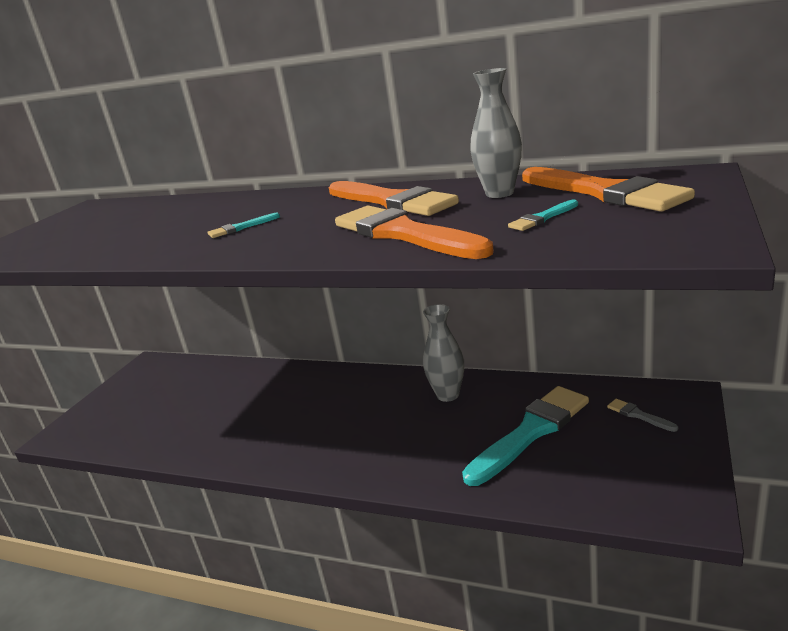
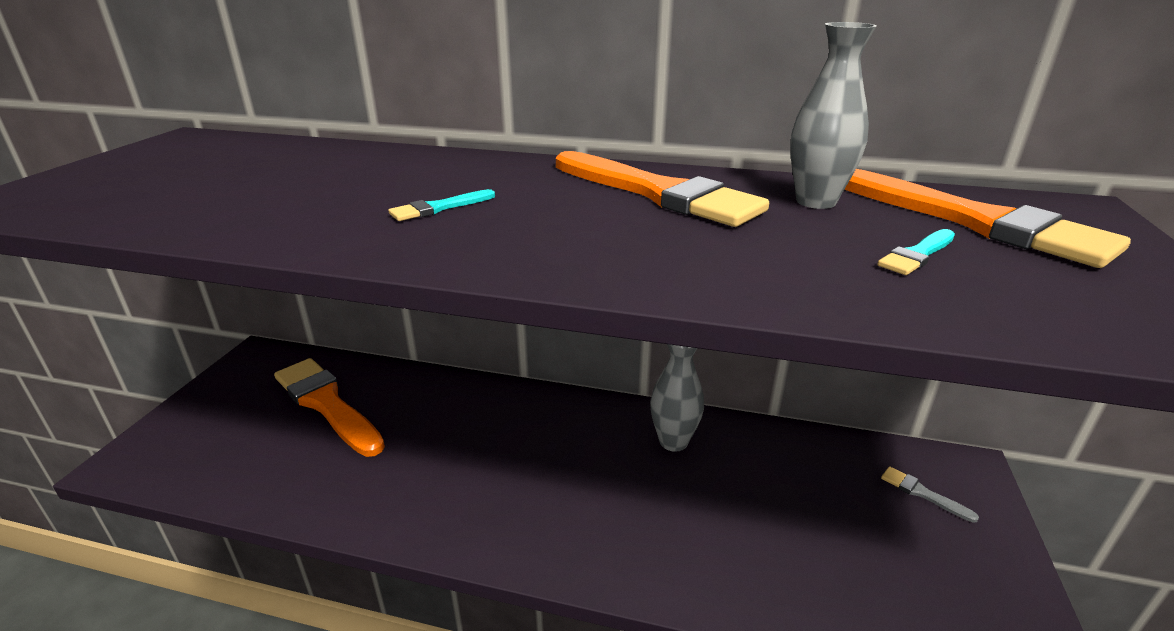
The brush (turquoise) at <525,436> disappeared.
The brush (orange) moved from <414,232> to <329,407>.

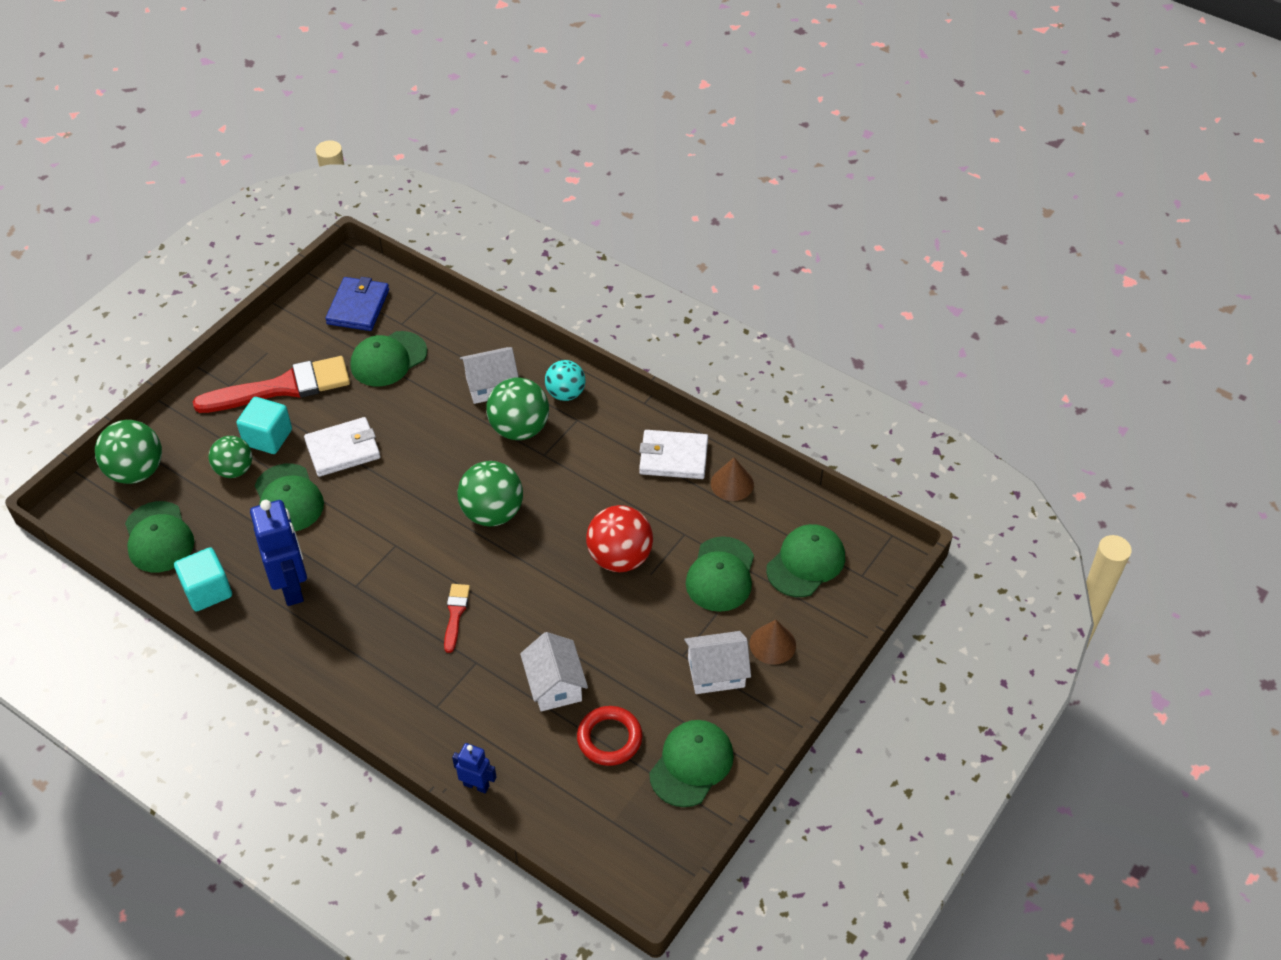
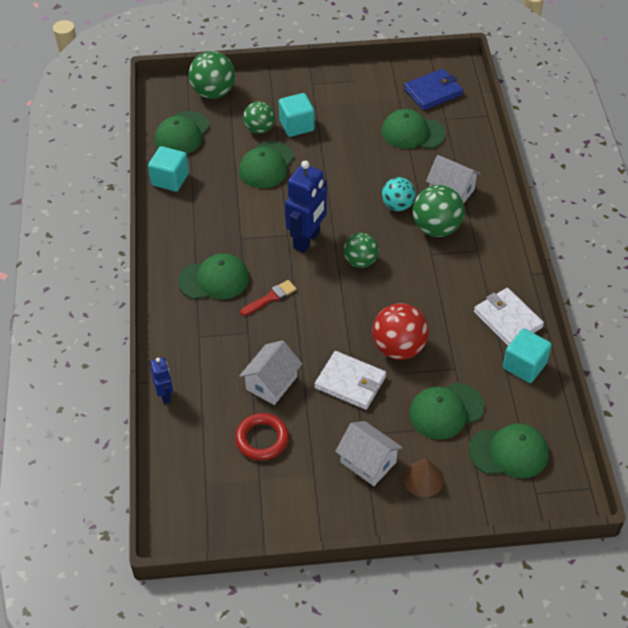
The brush (red) at <271,384> disappeared.
The robot (blue) moved from <278,553> to <306,207>.
The wallet (white) moved from <342,447> to <350,380>.
The ball (turquoise) moved from <565,380> to <399,194>.
The cap (green) moved from <691,763> to <213,276>.
The cone (brown) at <732,479> was replaced by the cube (turquoise) at <527,355>.
The ball (green) at <490,493> changed to 0.67 times the size.

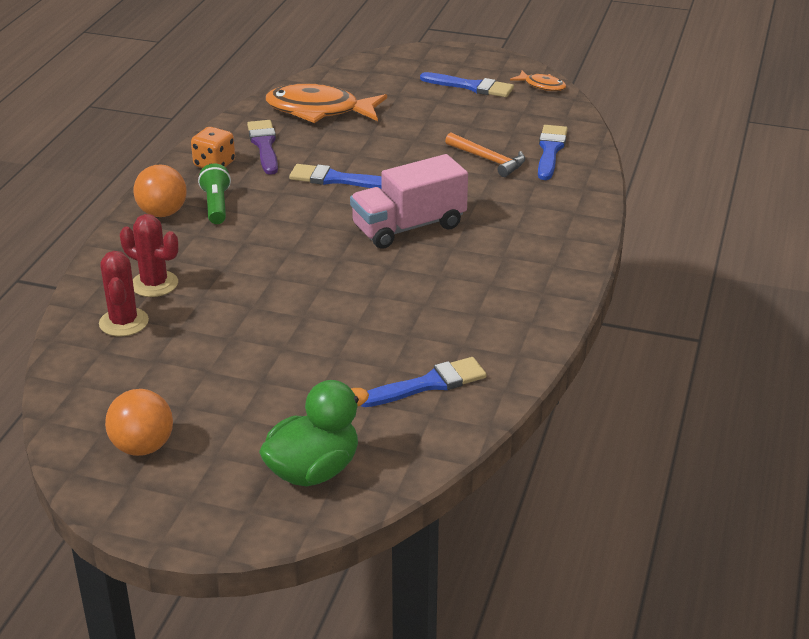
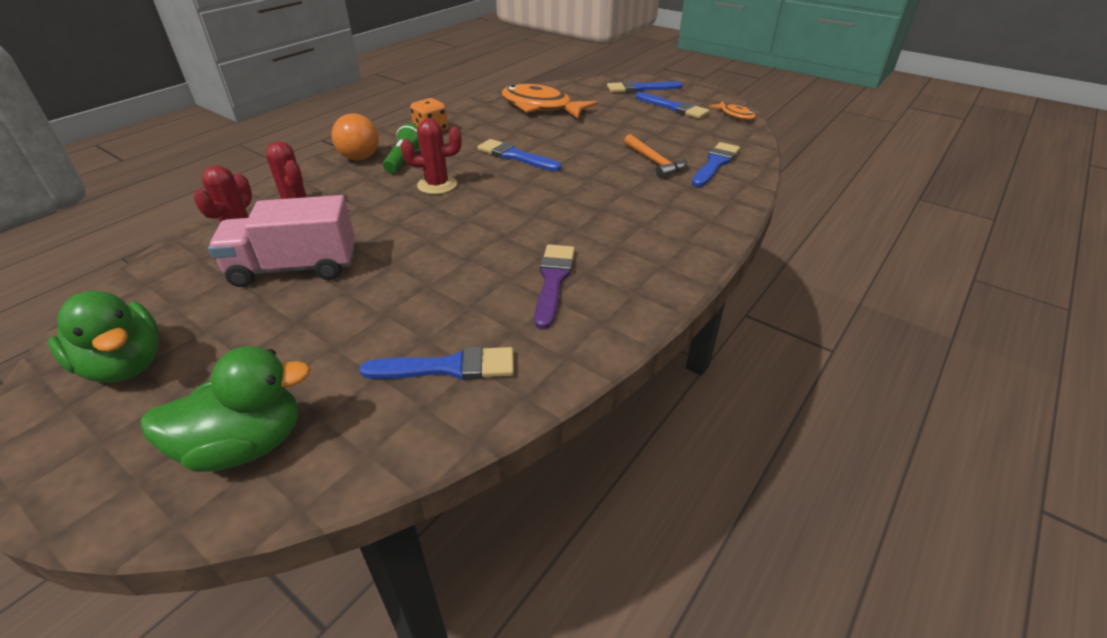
The cactus (red) at <431,156> appeared.
The brush (blue) at <645,87> appeared.
The brush (purple) moved from <262,147> to <554,286>.
The truck (pink) moved from <409,201> to <281,241>.
The ball (orange) at <139,422> was replaced by the duck (green) at <103,337>.

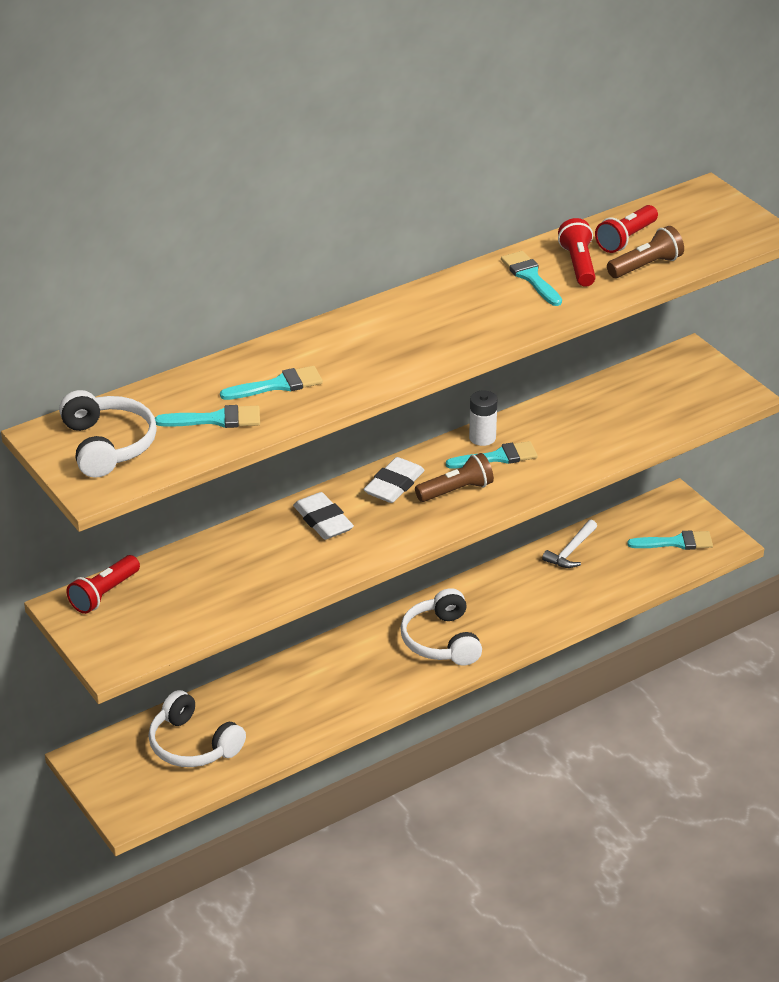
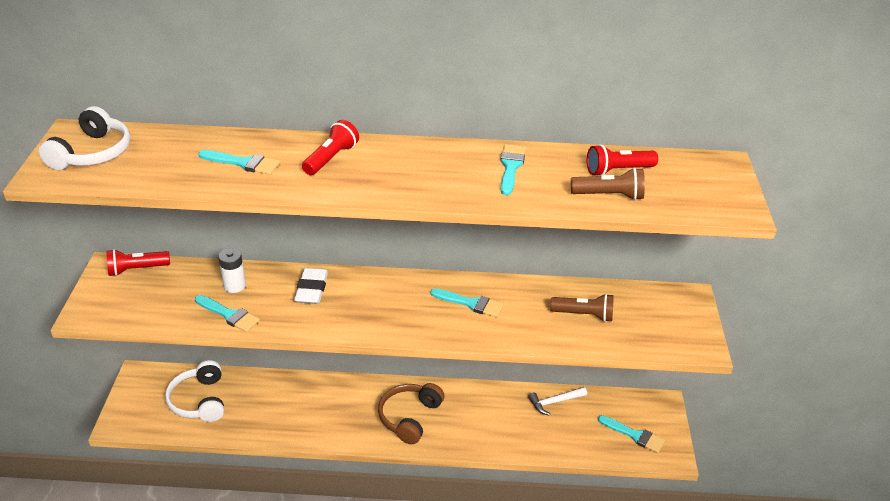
The eraser (white) at <394,480> disappeared.
The brush (turquoise) moved from <207,416> to <227,313>.
The flashlight (brown) moved from <454,477> to <582,308>.
The battery (white) moved from <483,418> to <232,270>.
The flashlight (red) moved from <577,252> to <330,147>.
The headphones (white) at <441,627> became the headphones (brown) at <411,413>.

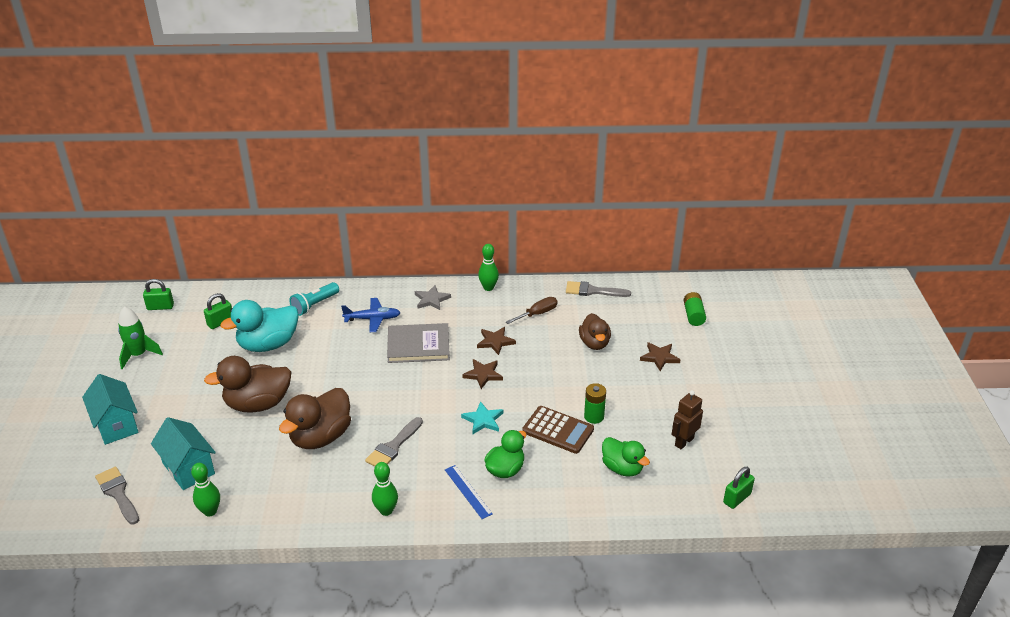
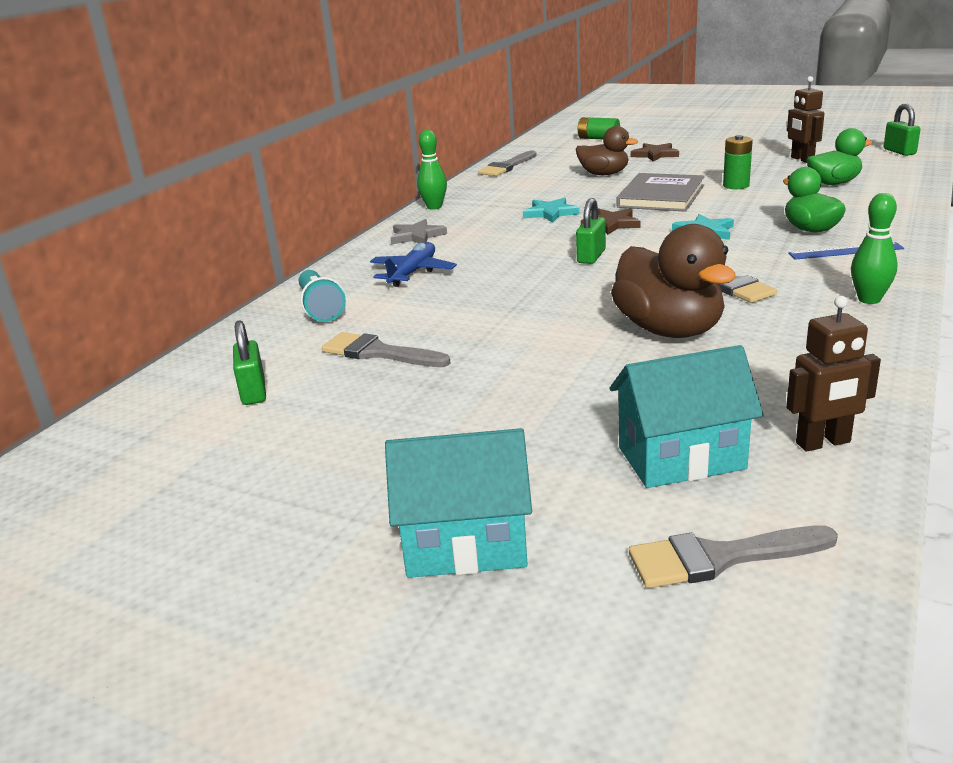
The rocket (green) at <140,337> disappeared.
The duck (brown) at <247,384> disappeared.
The screwdriver (brown) at <531,310> disappeared.
The calculator (brown) at <558,430> disappeared.
The padlock (green) moved from <158,294> to <591,231>.
The book (grey) moved from <418,343> to <660,192>.
The bowling pin (green) at <205,490> was replaced by the robot (brown) at <833,374>.
The duck (turquoise) at <259,326> was replaced by the brush (grey) at <386,349>.
The star (brown) at <496,341> became the star (turquoise) at <551,210>.

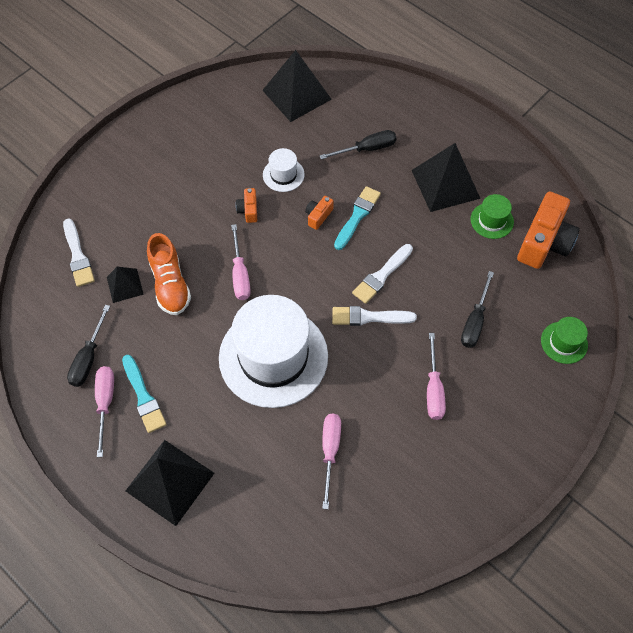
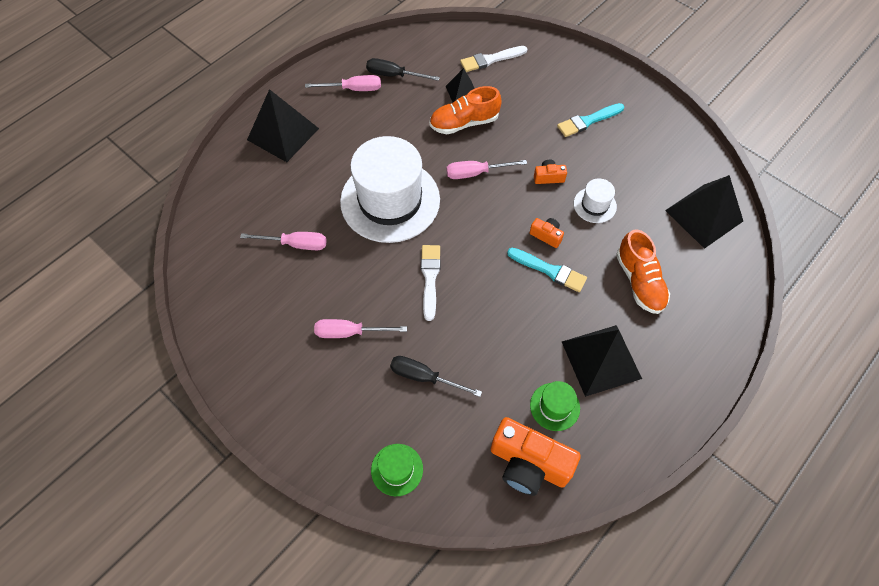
The brush (white) at <382,274> disappeared.
The brush (turquoise) moved from <144,394> to <590,120>.
The screwdriver (black) at <358,144> was replaced by the shoe (orange) at <643,271>.

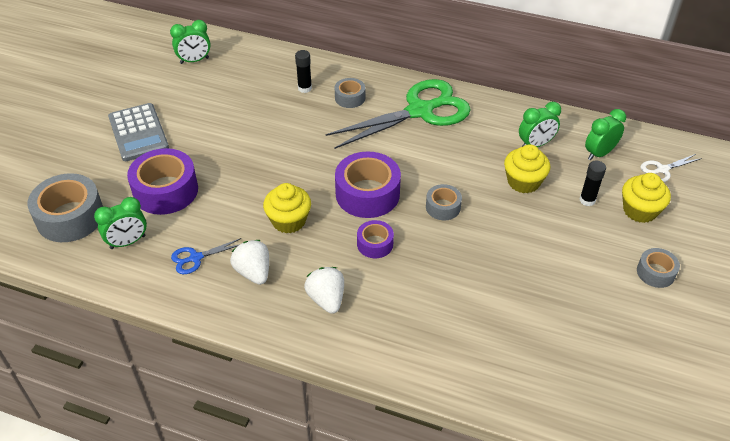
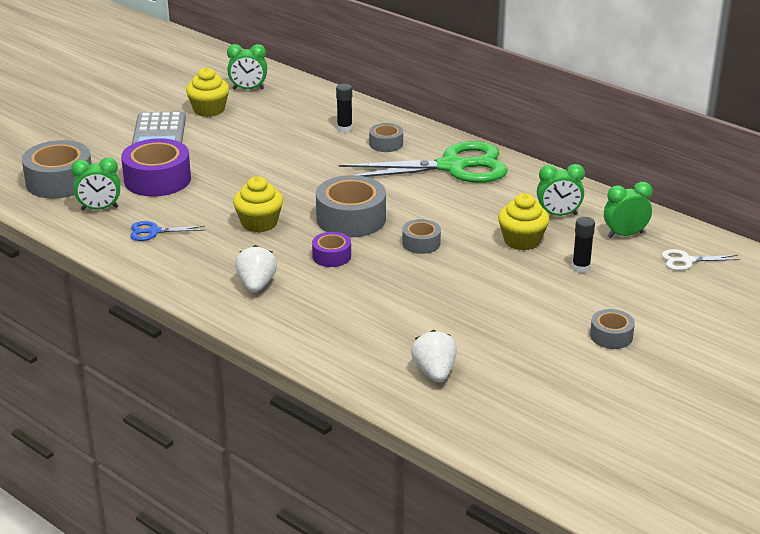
The strawberry (white) moved from <249,262> to <434,356>.
The cupcake (yellow) moved from <646,198> to <207,92>.
The tape (purple) at <368,184> became the tape (grey) at <351,206>.

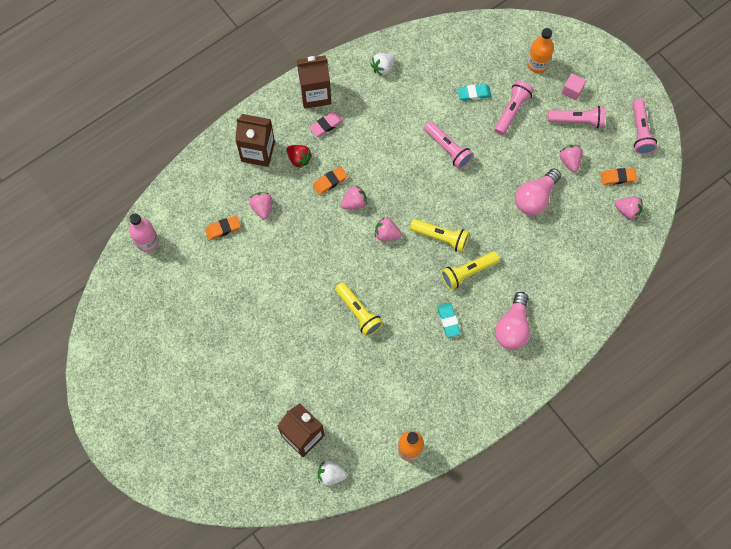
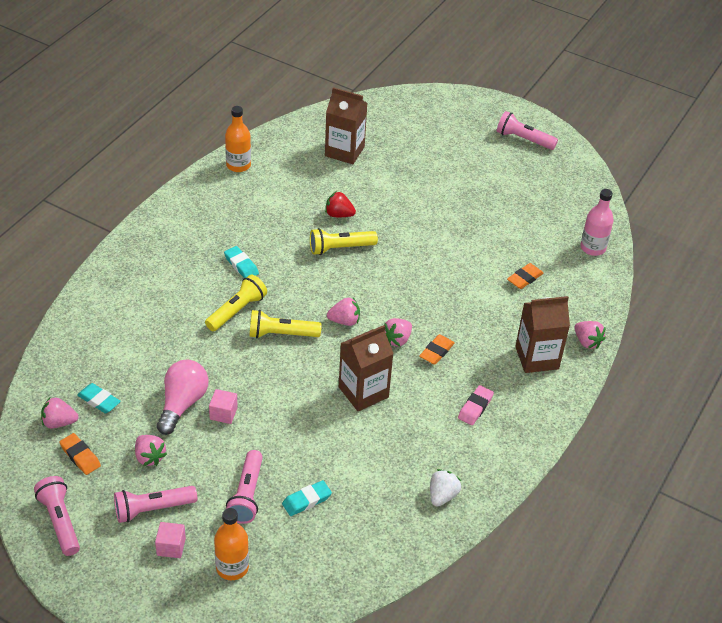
The strawberry (white) at <332,473> disappeared.
The light bulb (pink) at <512,321> disappeared.
The eraser (turquoise) at <99,398> appeared.
The cube (pink) at <223,406> appeared.
The strawberry (pink) moved from <260,206> to <589,335>.
The strawberry (red) moved from <299,157> to <340,204>.
The carton (brown) moved from <314,82> to <366,368>.
The flashlight (pink) moved from <448,145> to <527,130>.
The flashlight (yellow) at <359,309> turned 45 degrees counterclockwise.
The eraser (orange) at <619,176> turned 75 degrees clockwise.

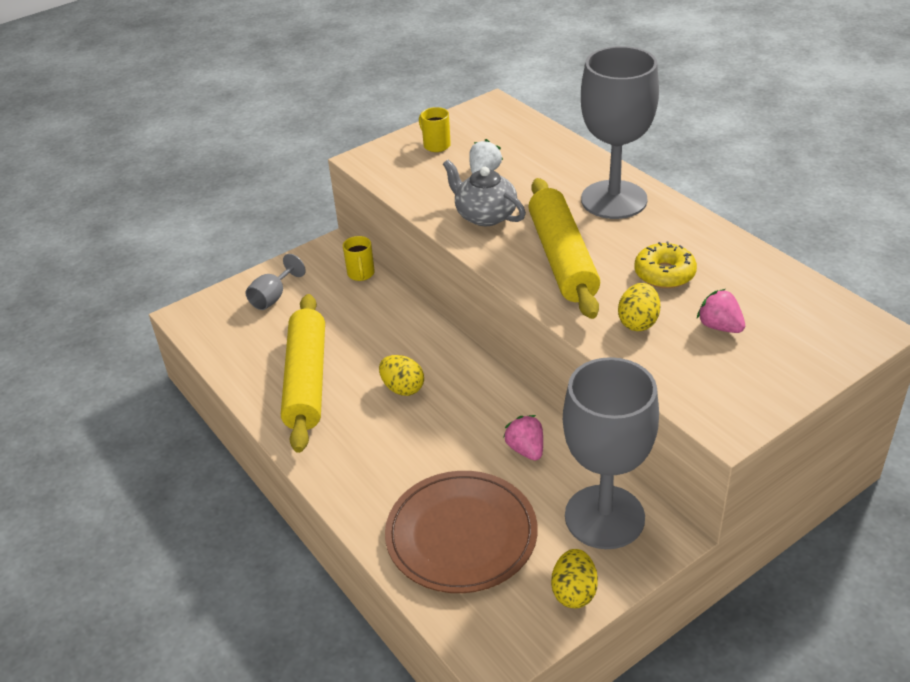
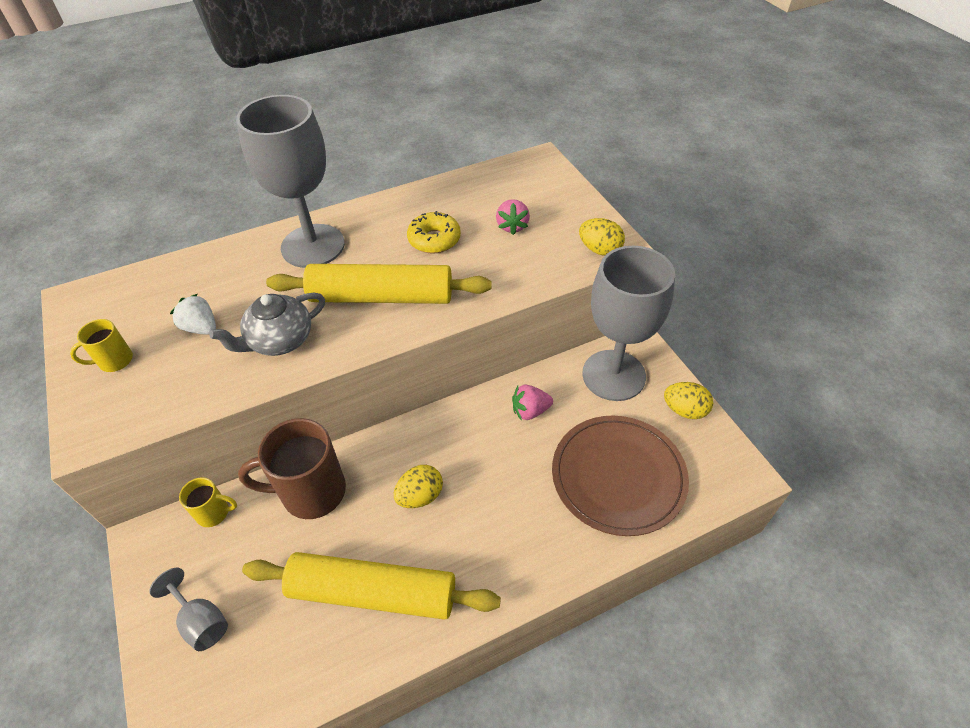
The mug (brown) at <292,468> appeared.
The egg (yellow) moved from <639,307> to <602,237>.
The strawberry (pink) at <721,311> turned 60 degrees counterclockwise.

